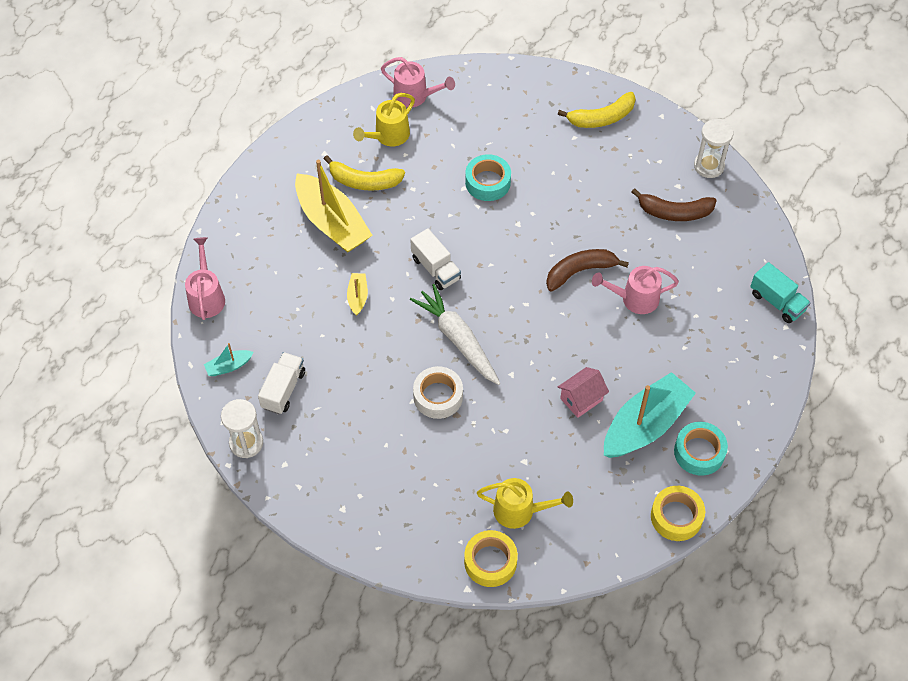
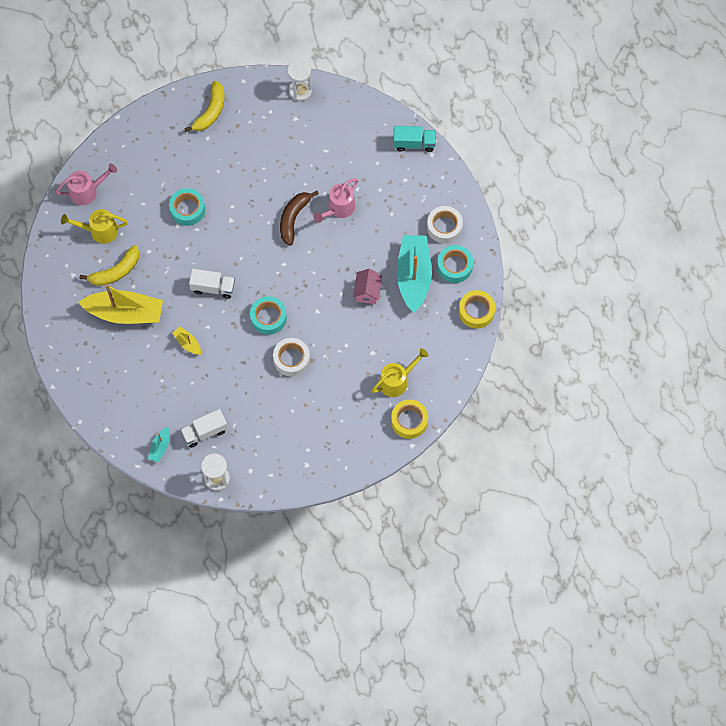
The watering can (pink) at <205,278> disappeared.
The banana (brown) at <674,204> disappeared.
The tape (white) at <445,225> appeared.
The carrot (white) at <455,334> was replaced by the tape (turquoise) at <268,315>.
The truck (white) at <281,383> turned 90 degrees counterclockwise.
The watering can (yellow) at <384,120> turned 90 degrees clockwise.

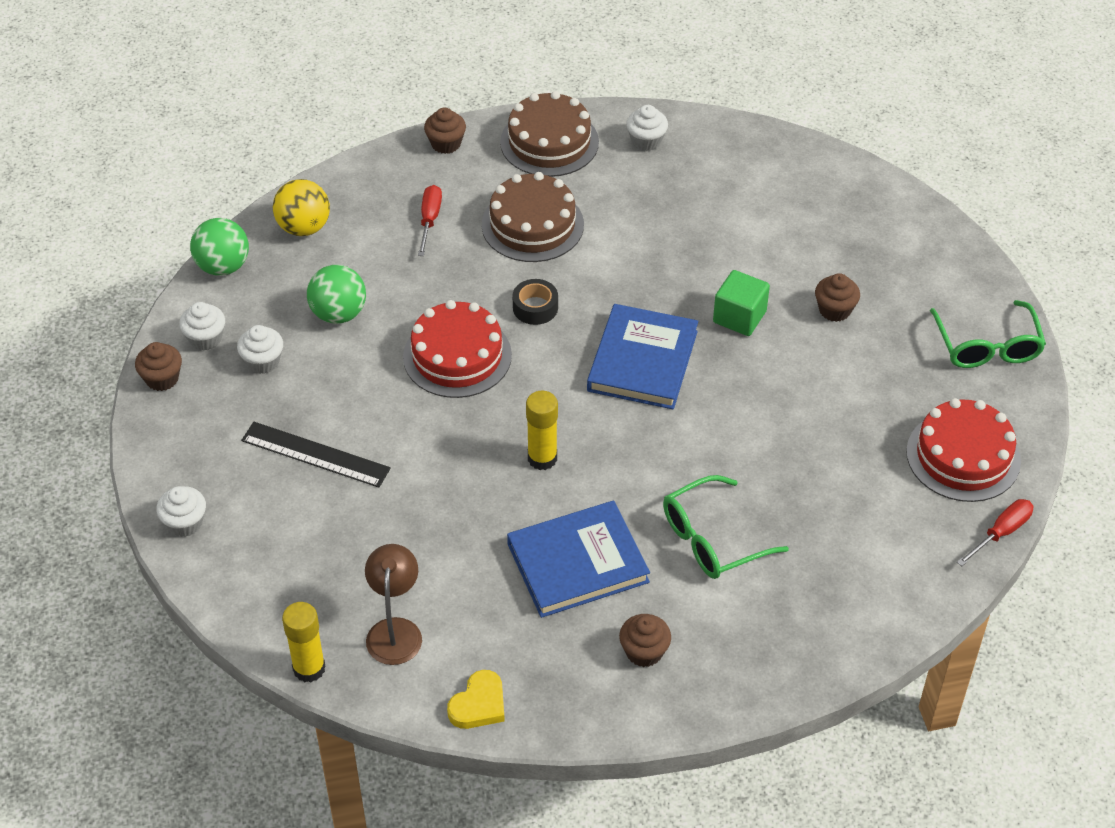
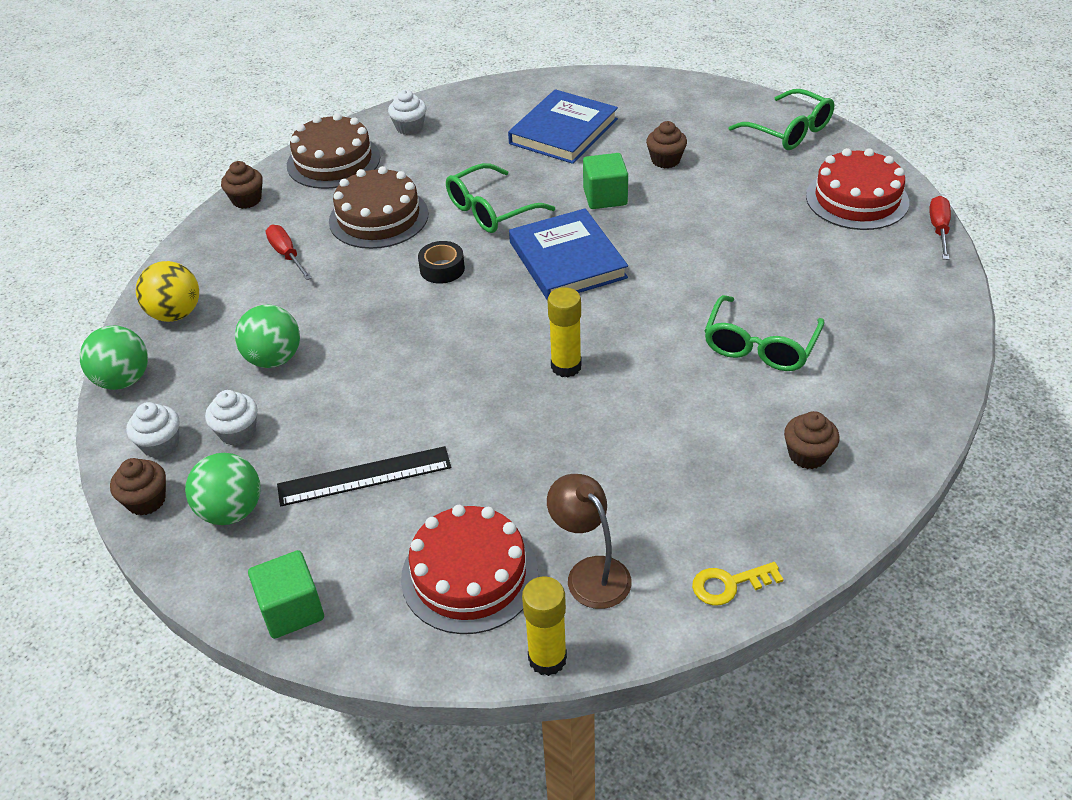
The ball (green) at <223,489> appeared.
The glasses (green) at <500,198> appeared.
The cake (red) moved from <457,349> to <469,569>.
The book (blue) moved from <578,559> to <563,126>.
The cupcake (white) at <181,511> was replaced by the cube (green) at <286,594>.
The heart (yellow) at <476,699> was replaced by the key (yellow) at <738,583>.

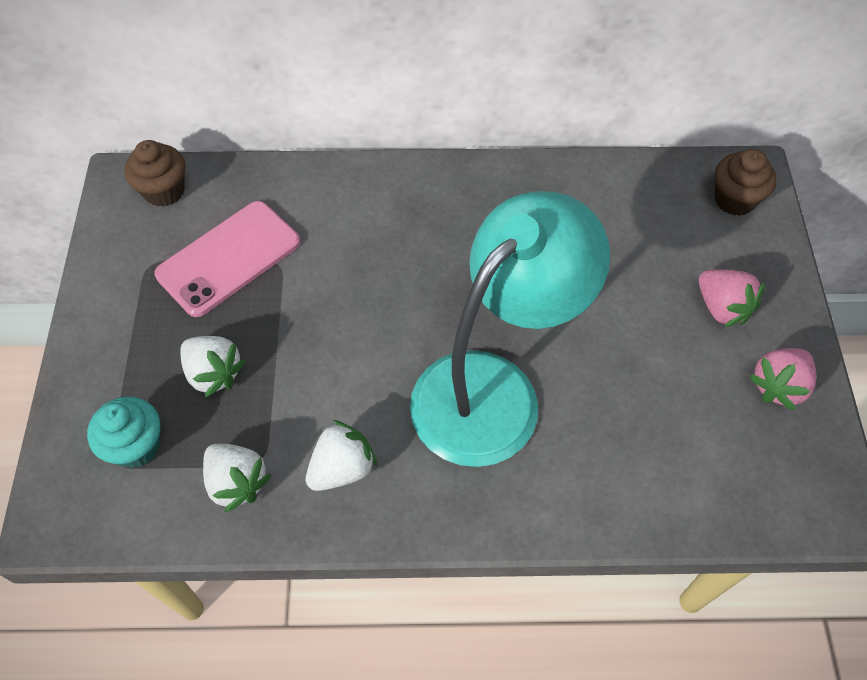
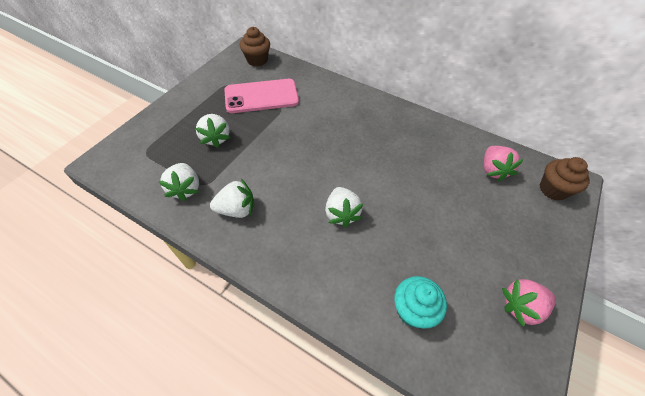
The cupcake (turquoise) moved from <123,432> to <420,302>.
The strawberry (pink) moved from <732,298> to <503,164>.
The lamp (turquoise) at <510,329> was replaced by the strawberry (white) at <344,207>.

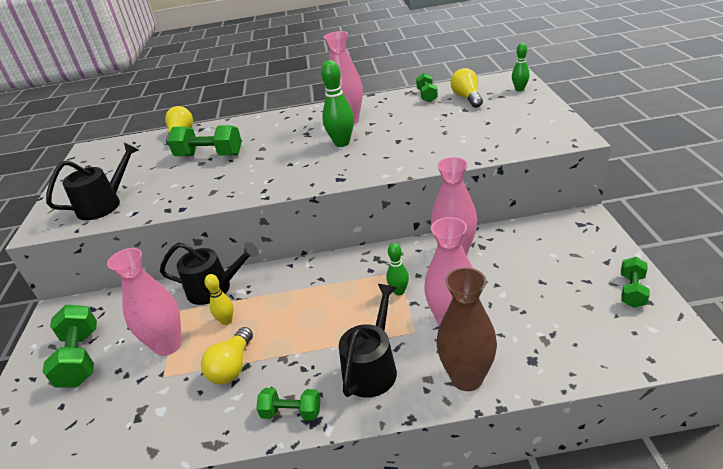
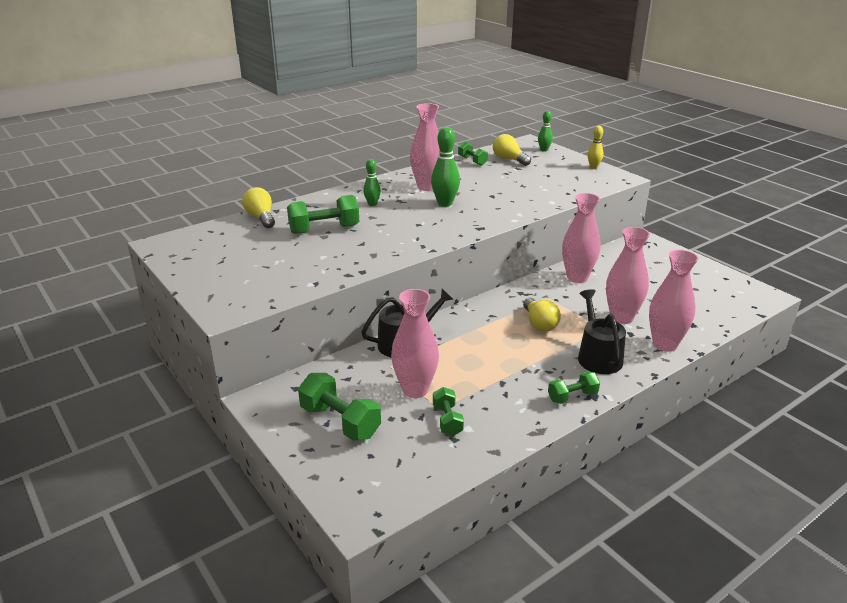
The watering can (black) at <92,181> disappeared.
The light bulb (yellow) moved from <227,355> to <542,315>.
The bowling pin (yellow) moved from <219,299> to <596,147>.
The bowling pin (green) moved from <397,269> to <372,182>.
The dumbbell (green) moved from <635,282> to <448,411>.
The vase (brown) at <467,329> became the vase (pink) at <673,300>.

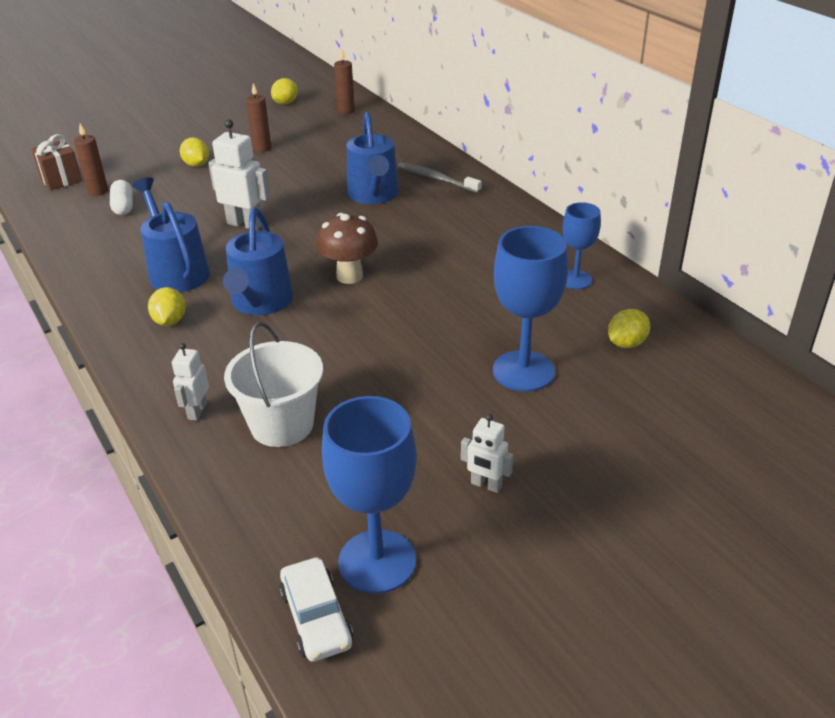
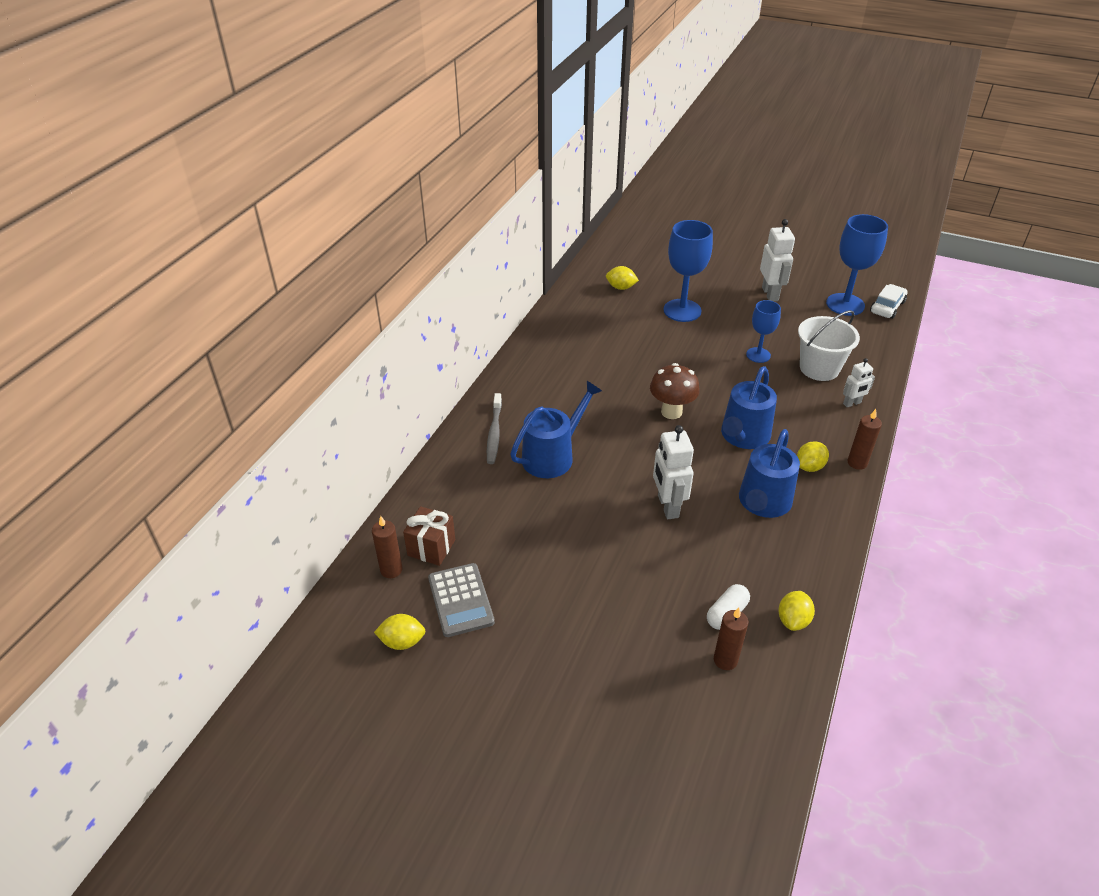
The calculator (grey) at <461,600> appeared.
The gift (brown) moved from <56,162> to <429,536>.
The lemon (yellow) moved from <194,152> to <796,611>.
The candle (brown) moved from <258,117> to <864,439>.
The goblet (blue) moved from <582,245> to <763,331>.
The watering can (blue) at <258,261> turned 150 degrees clockwise.
The robot (white) at <487,453> changed to 1.70 times the size.

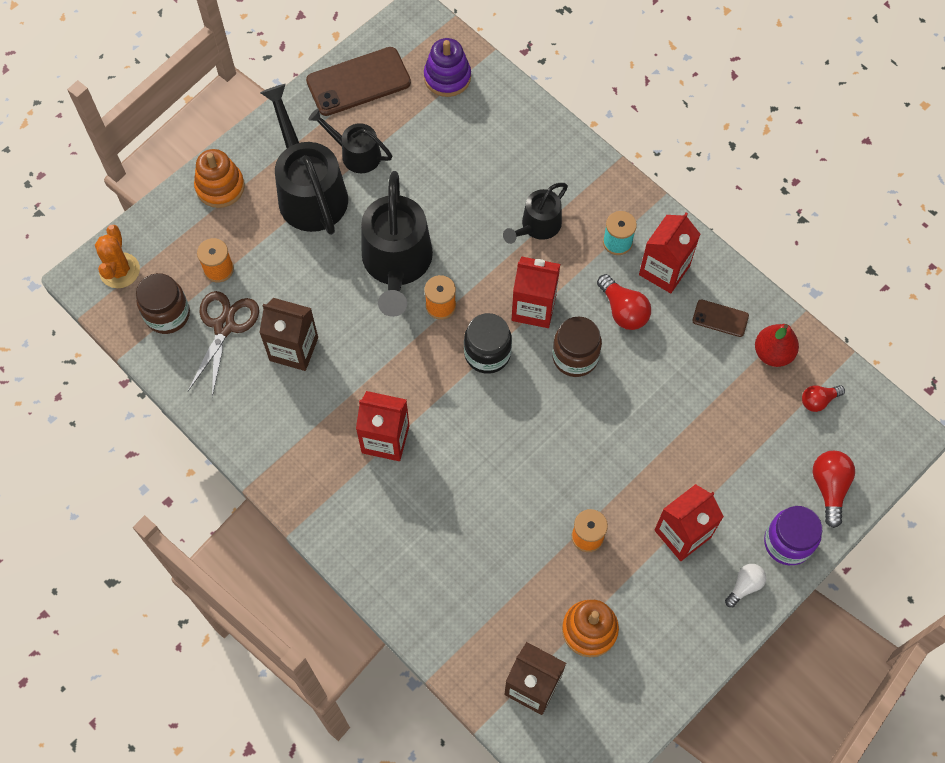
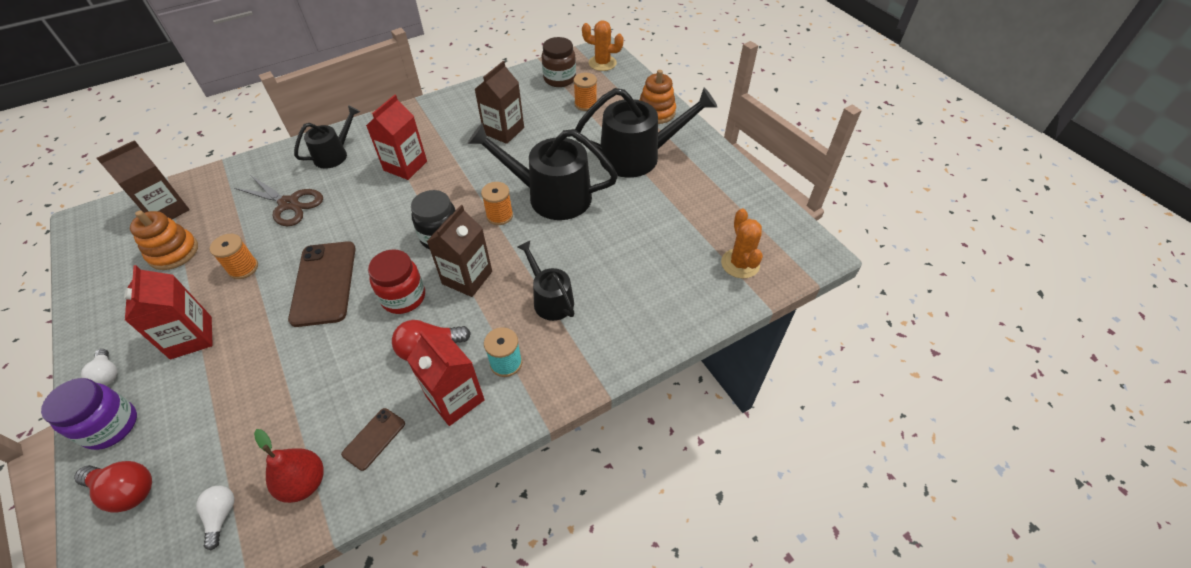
The scissors (brown) moved from <223,344> to <278,200>.
The phone (brown) moved from <358,81> to <321,284>.
The watering can (black) moved from <350,141> to <327,136>.
The stacking toy (purple) at <447,67> was replaced by the cactus (orange) at <742,243>.
The carton (red) at <536,292> became the carton (brown) at <459,251>.
The jar (brown) at <577,346> became the jar (red) at <396,281>.
The light bulb (red) at <823,398> became the light bulb (white) at <215,518>.

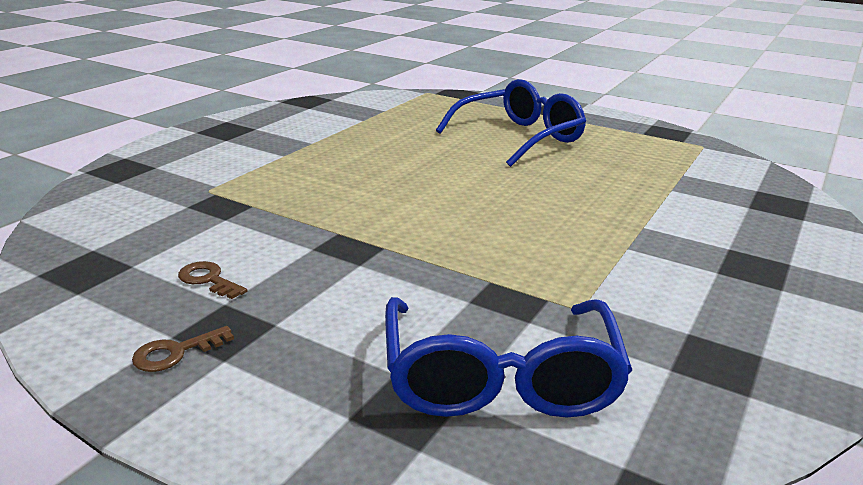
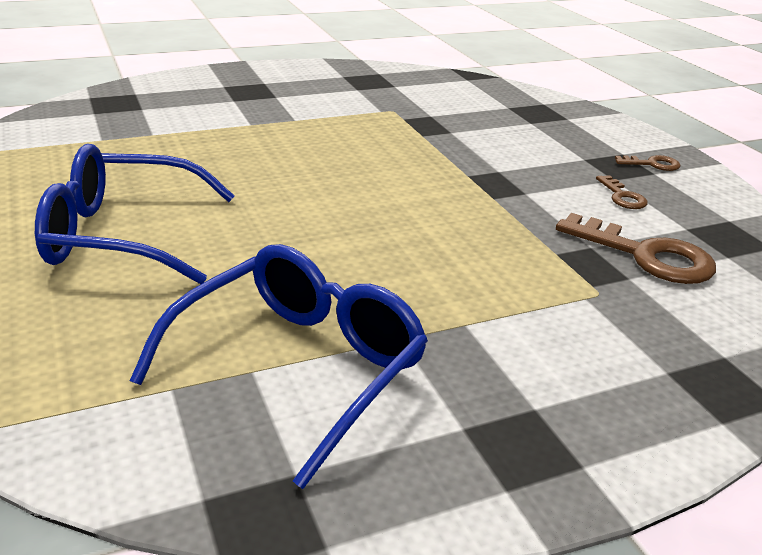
The key (brown) at <636,248> appeared.
The glasses (blue) moved from <508,357> to <279,366>.

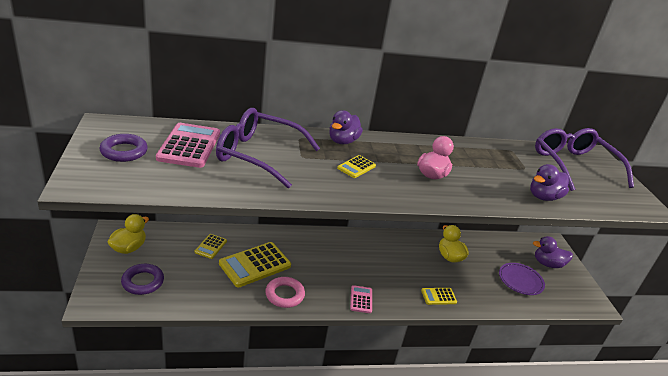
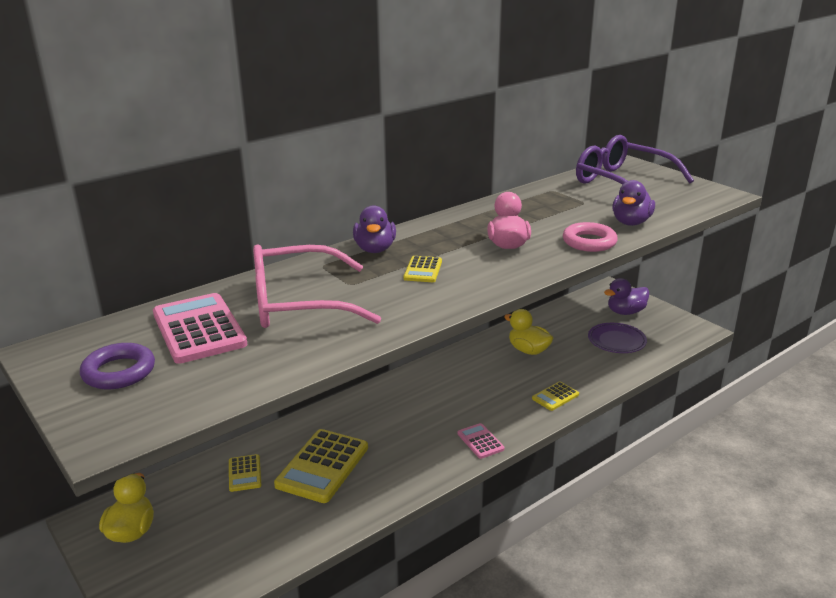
The ring (purple) at <142,279> disappeared.
The ring (pink) moved from <285,292> to <590,237>.
The glasses (purple) at <268,148> became the glasses (pink) at <317,286>.

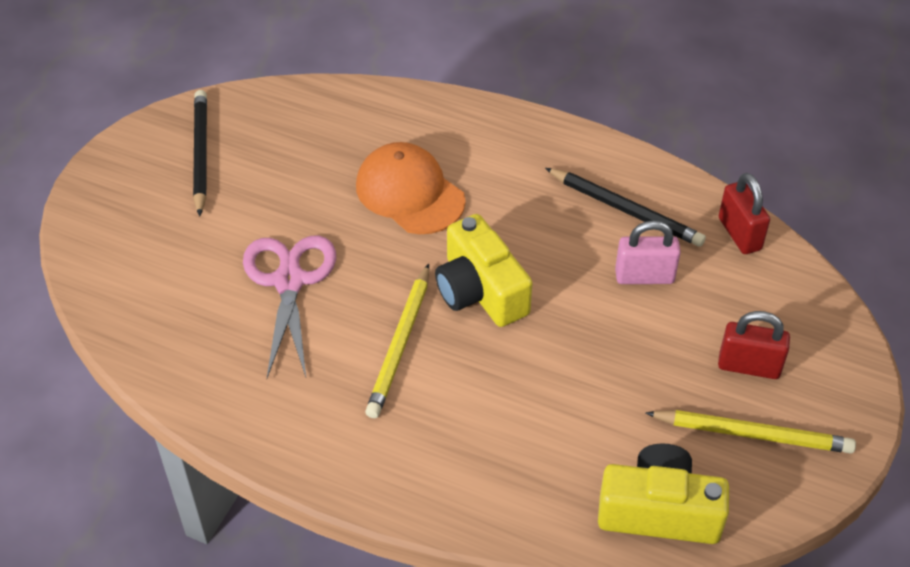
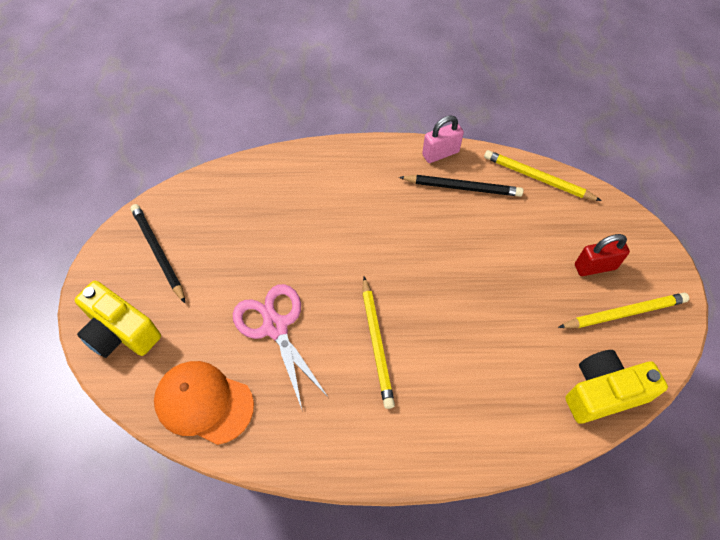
The cap (orange) moved from <411,188> to <204,403>.
The camera (yellow) moved from <484,270> to <118,319>.
The padlock (pink) moved from <648,252> to <443,139>.
The padlock (red) at <744,213> was replaced by the pencil (yellow) at <543,175>.

